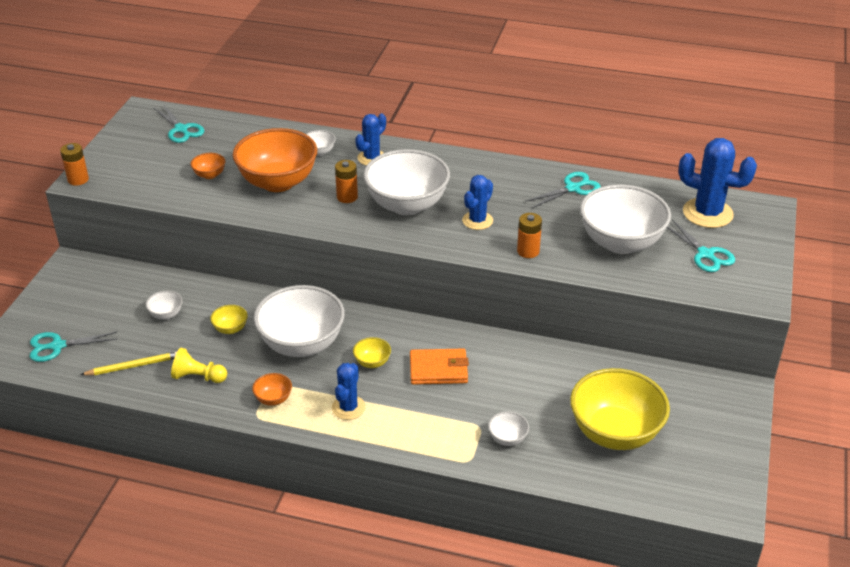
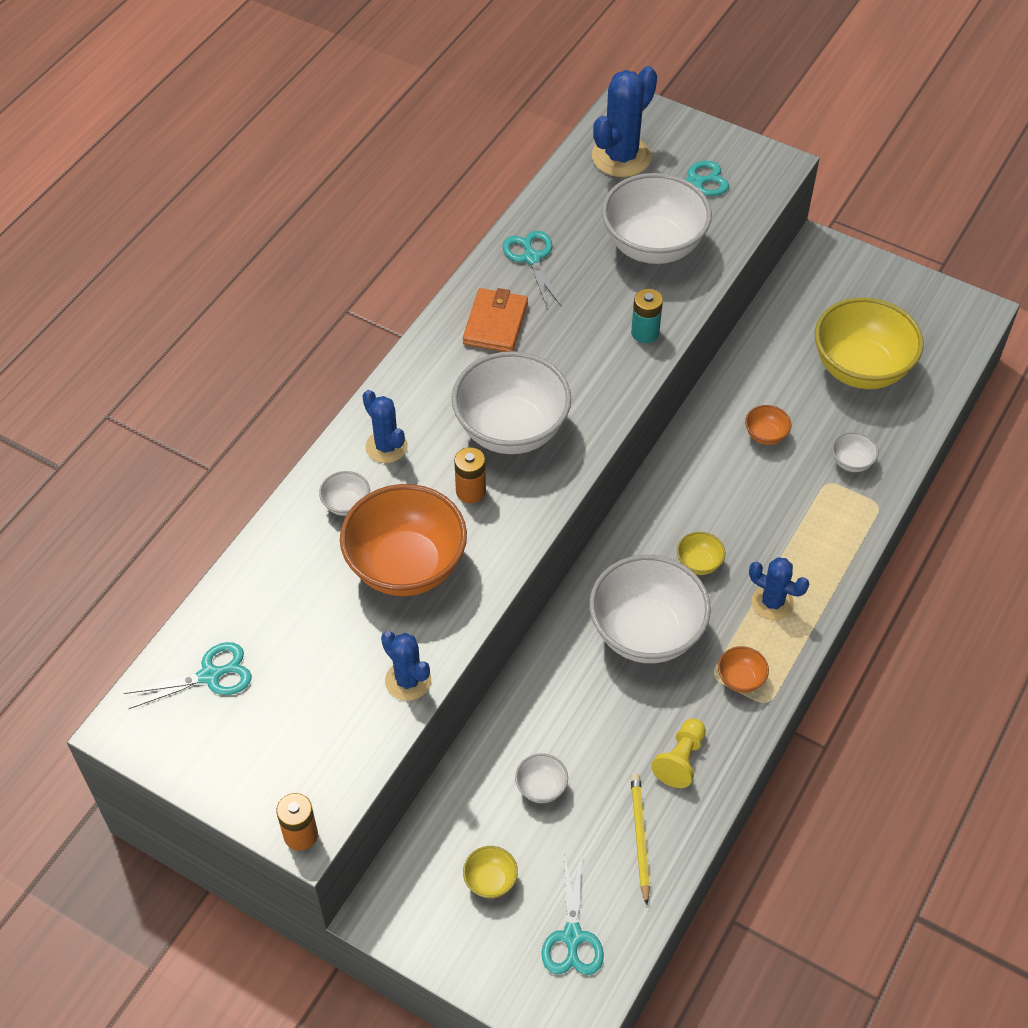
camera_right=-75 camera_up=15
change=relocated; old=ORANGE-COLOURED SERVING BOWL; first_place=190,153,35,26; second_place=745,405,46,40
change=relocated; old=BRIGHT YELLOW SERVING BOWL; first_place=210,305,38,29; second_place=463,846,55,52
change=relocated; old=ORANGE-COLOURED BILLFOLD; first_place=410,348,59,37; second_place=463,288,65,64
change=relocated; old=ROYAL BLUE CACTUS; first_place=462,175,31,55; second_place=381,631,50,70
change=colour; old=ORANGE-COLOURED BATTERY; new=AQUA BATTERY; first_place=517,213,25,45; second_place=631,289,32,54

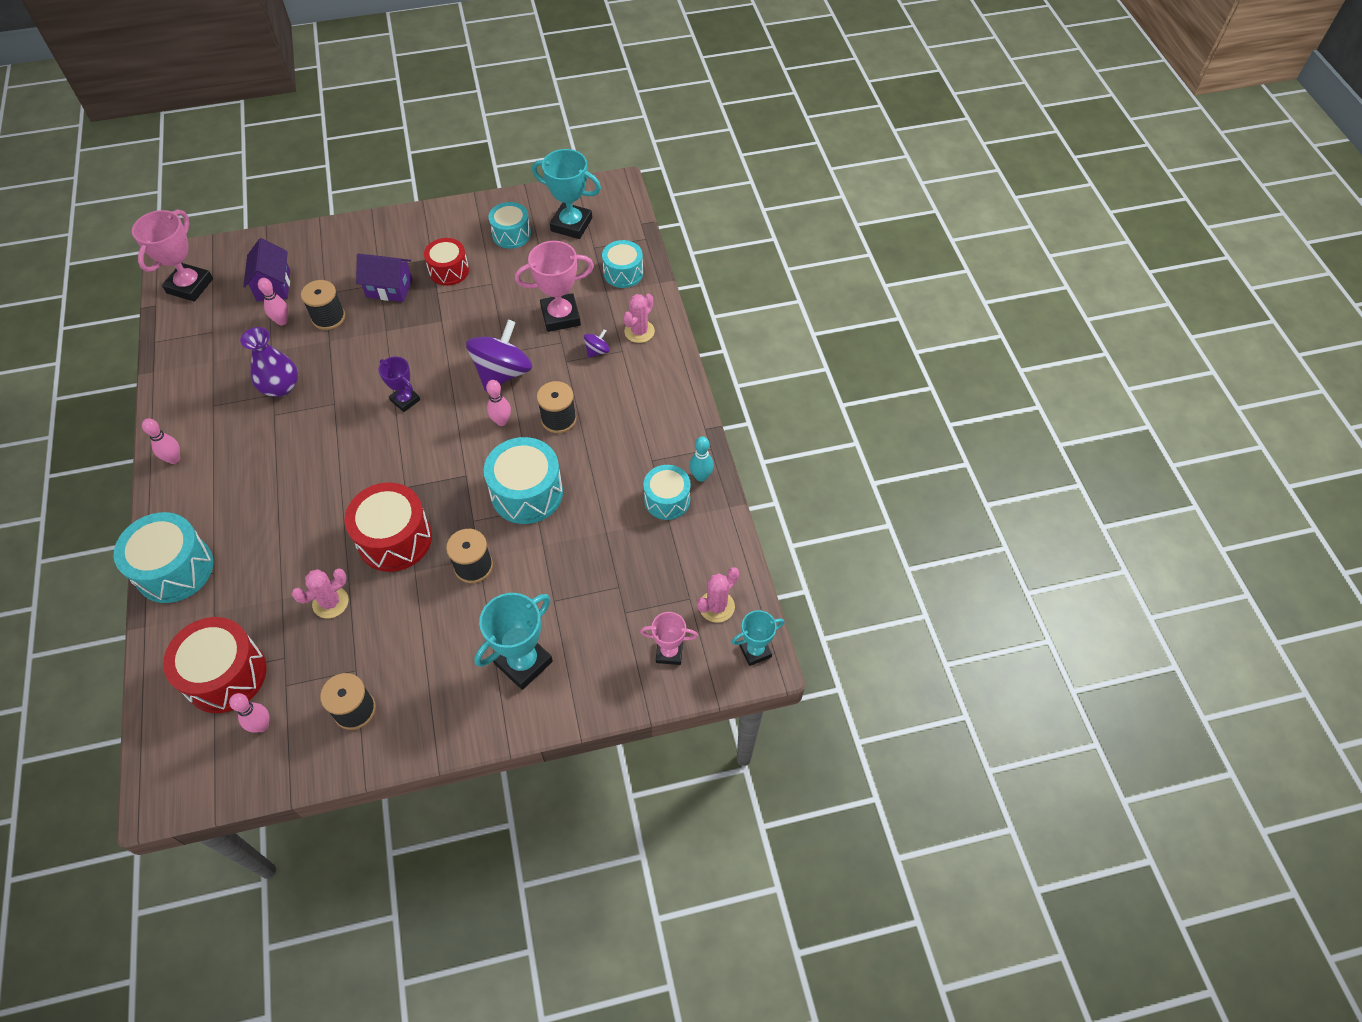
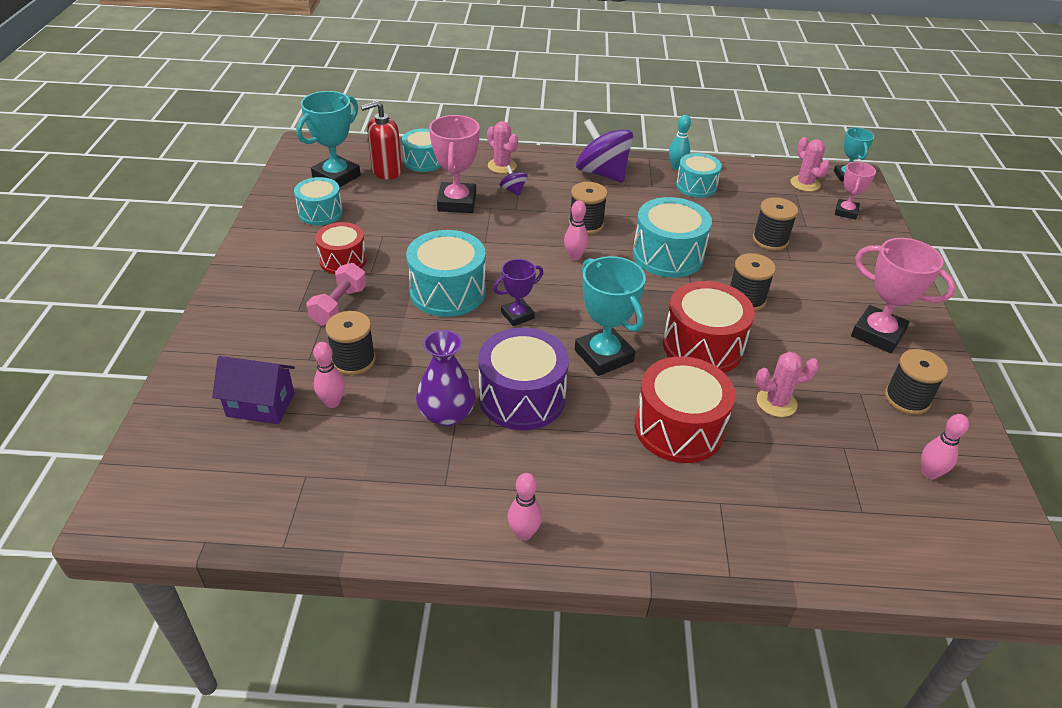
camera_right=-75 camera_up=-15
change=relocated; old=AQUA DRUM; first_place=114,512,99,91; second_place=406,230,80,87
change=relocated; old=ROSE-PINK TROPHY; first_place=132,209,81,93; second_place=851,238,105,115
change=relocated; old=RED DRUM; first_place=163,617,104,96; second_place=635,356,100,107
change=spun; old=ROSE-PINK CACTUS; first_place=292,568,57,50; second_place=755,352,64,65; degrees=-75
change=exchanged; old=ROYAL PURPLE TOY HOUSE; new=ROSE-PINK DUMBBELL; first_place=356,254,57,48; second_place=306,263,60,63
change=relocated; old=ROYAL PURPLE TOY TOP; first_place=466,319,66,73; second_place=576,119,57,64
change=relocated; old=AQUA TROPHY; first_place=474,593,79,97; second_place=575,256,71,120
change=appeared; new=RED SOAP PUMP; second_place=361,101,41,79
change=appeared; new=ROYAL PURPLE DRUM; second_place=478,328,91,102
change=appeared; new=BLACK REEL OF THREAD; second_place=753,197,45,54

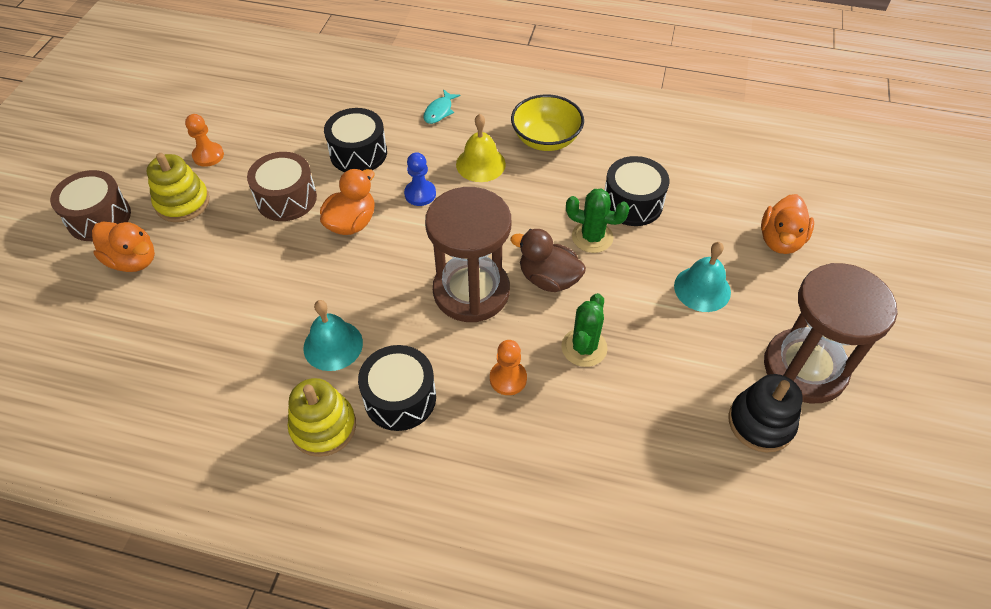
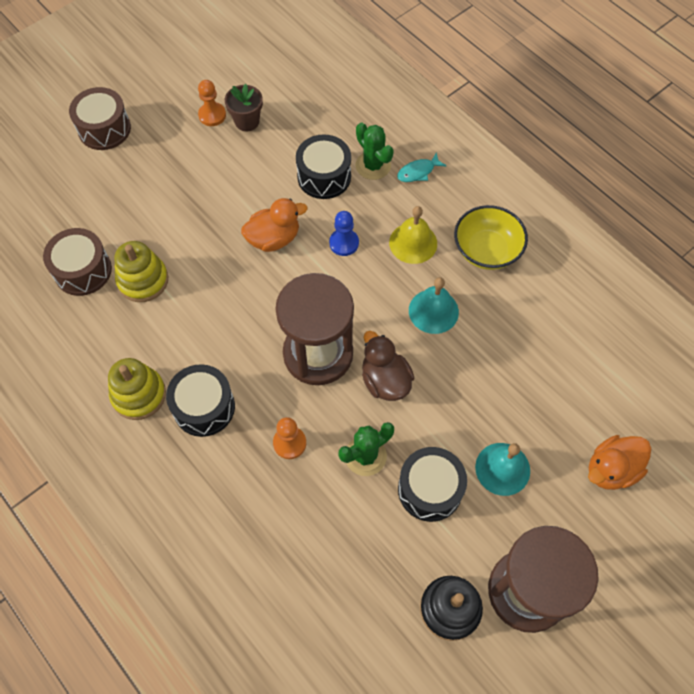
camera_right=35 camera_up=10
change=missing; old=ORANGE-COLOURED DUCK; first_place=92,221,63,51
change=relocated; old=BRIGHT YELLOW RING STACKER; first_place=147,153,63,69; second_place=114,241,54,61
change=relocated; old=BROWN DRUM; first_place=247,152,70,69; second_place=43,228,69,68
change=relocated; old=AQUA BELL; first_place=303,300,60,71; second_place=409,277,50,57
change=relocated; old=GREEN CACTUS; first_place=566,189,64,64; second_place=356,123,38,57
change=relocated; old=BLACK DRUM; first_place=604,156,65,70; second_place=398,447,69,75
change=appeared; new=BROWN FLOWER POT; second_place=225,84,38,47

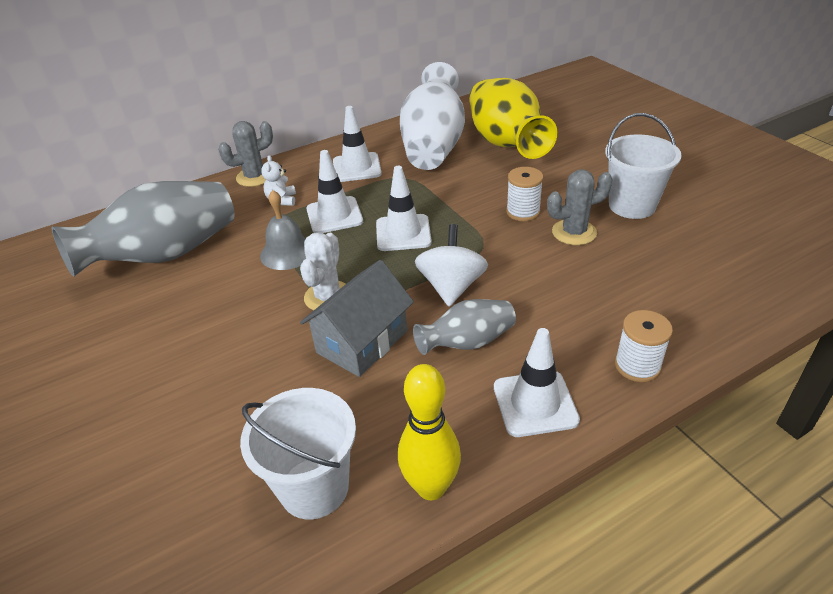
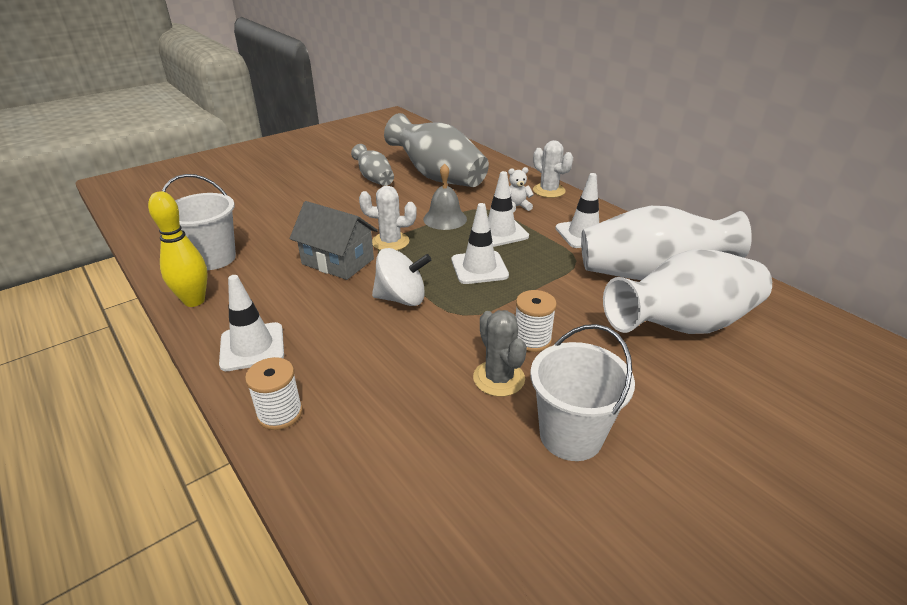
camera_right=80 camera_up=-5
change=colour; old=GREY CACTUS; new=WHITE CACTUS; first_place=218,121,55,66; second_place=533,140,40,58
change=relocated; old=GREY VASE; first_place=413,299,103,56; second_place=351,144,43,42
change=colour; old=BRIGHT YELLOW VASE; new=WHITE VASE; first_place=469,78,88,81; second_place=603,249,169,85

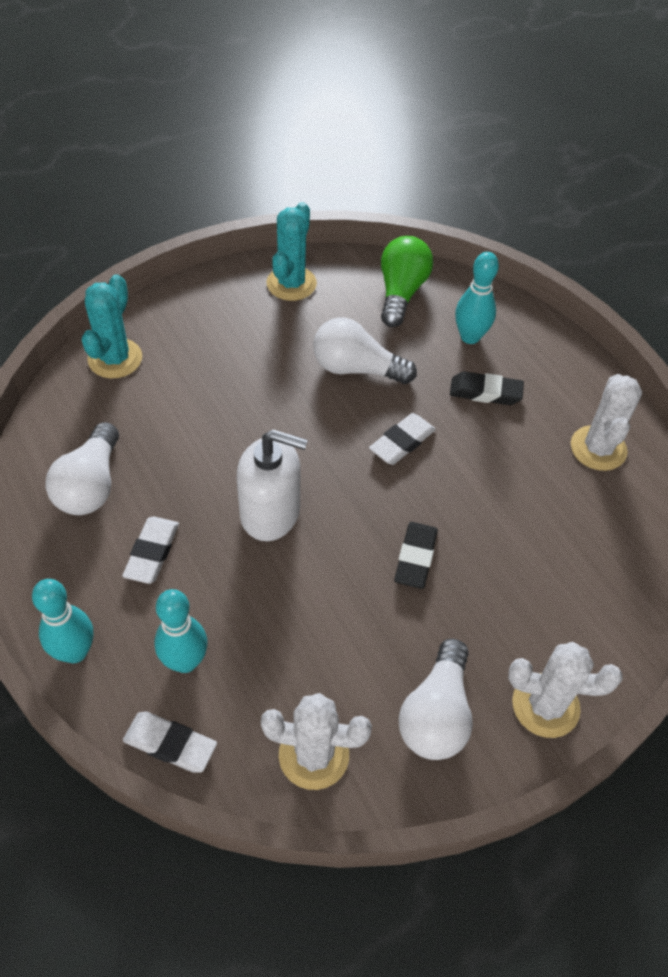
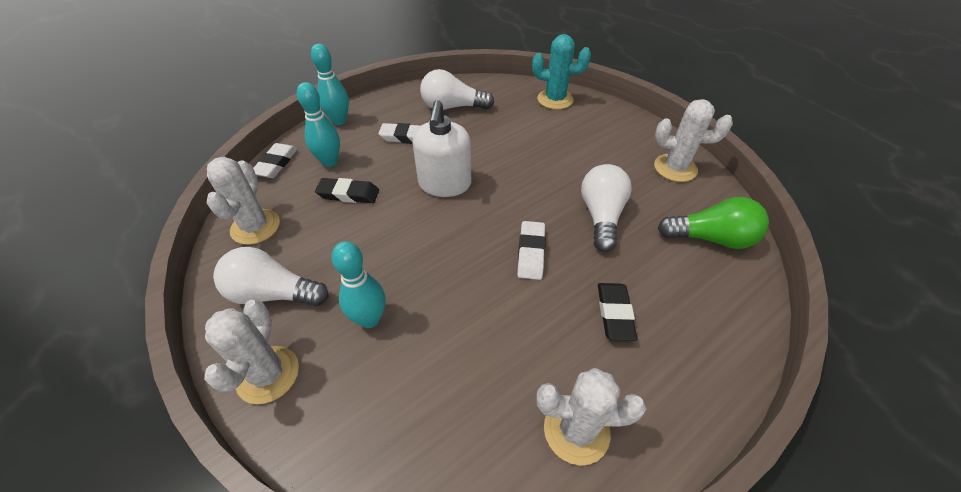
camera_right=85 camera_up=-5
change=colour; old=AQUA CACTUS; new=WHITE CACTUS; first_place=267,202,50,99; second_place=654,99,79,83
change=spun; old=WHITE PENCIL ERASER; first_place=369,413,67,52; second_place=517,221,29,59; degrees=60
change=relocated; old=BLACK PENCIL ERASER; first_place=394,522,44,67; second_place=315,178,64,25
change=relocated; old=AQUA SKITTLE; first_place=455,252,44,92; second_place=331,241,54,87

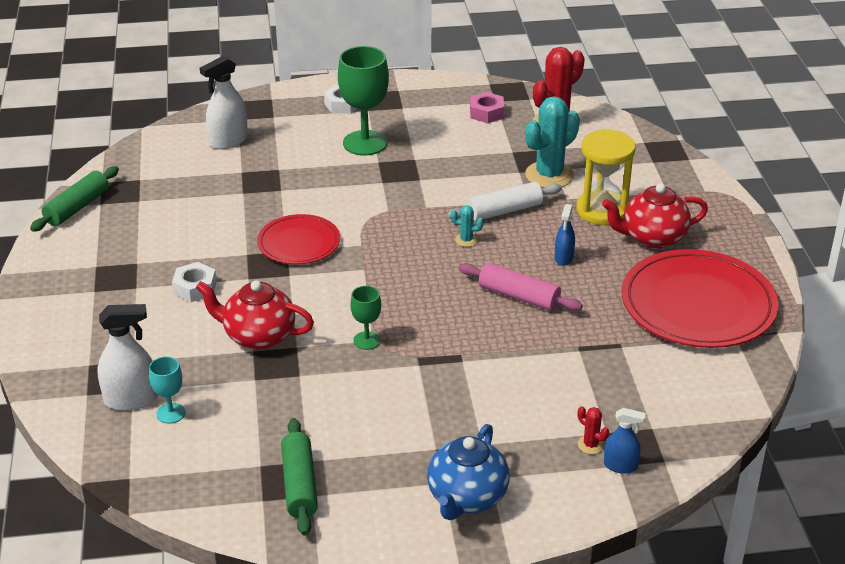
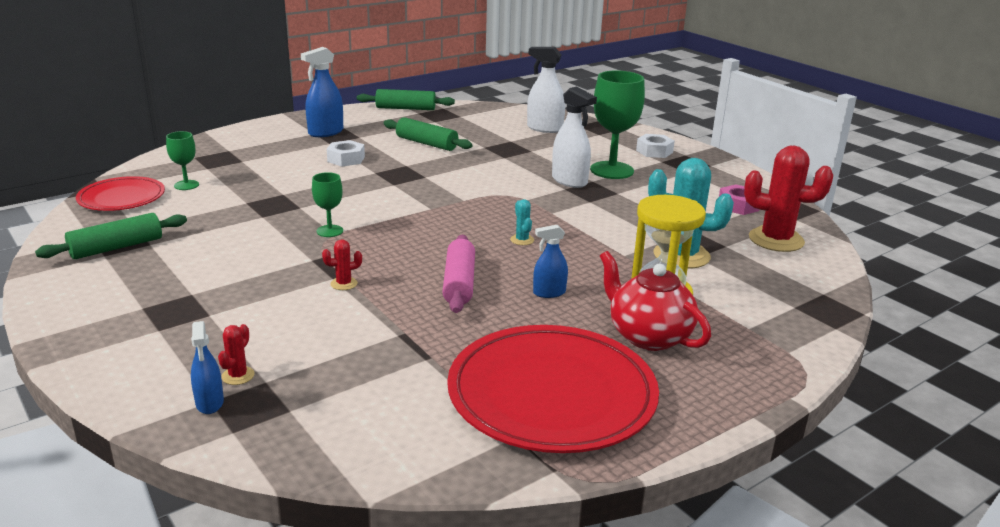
camera_right=60 camera_up=-10
change=relocated; old=WHITE SPRAY CLEANER; first_place=97,304,60,107; second_place=552,87,45,101
change=colour; old=AQUA WINE GLASS; new=GREEN WINE GLASS; first_place=149,356,37,68; second_place=166,131,33,59
change=missing; old=RED CHINA TEAPOT; first_place=196,280,118,70
change=relocated; old=RED FLAT DISH; first_place=257,214,83,50; second_place=76,176,89,35
change=missing; old=ROYAL BLUE CHINA TEAPOT; first_place=427,424,83,96
change=missing; old=WHITE DOUGH ROLLER; first_place=447,182,115,39
change=appeared; new=ROYAL BLUE SPRAY CLEANER; second_place=301,47,42,90
change=appeared; new=RED CACTUS; second_place=322,240,40,50
change=appeared; new=GREEN DOUGH ROLLER; second_place=384,117,89,34

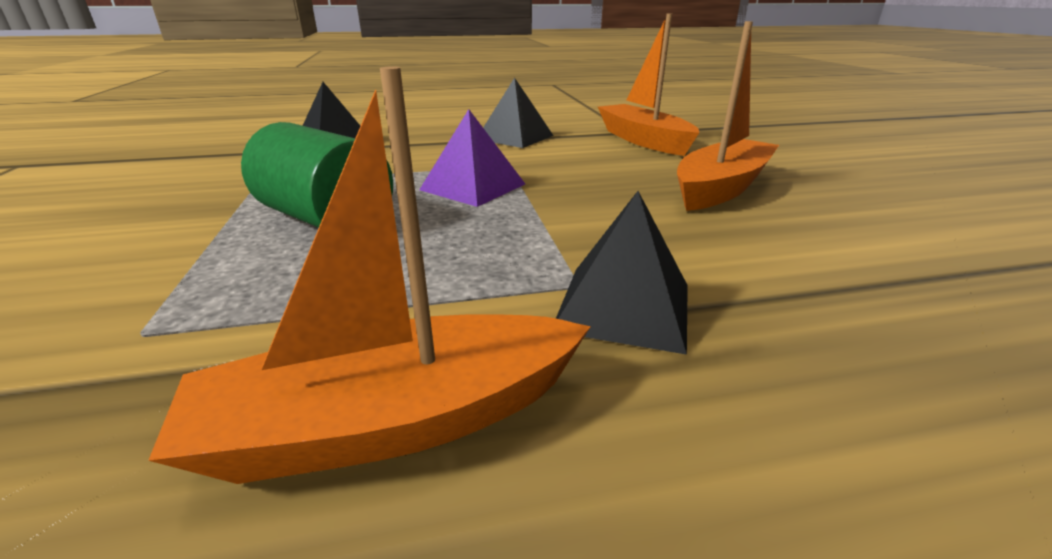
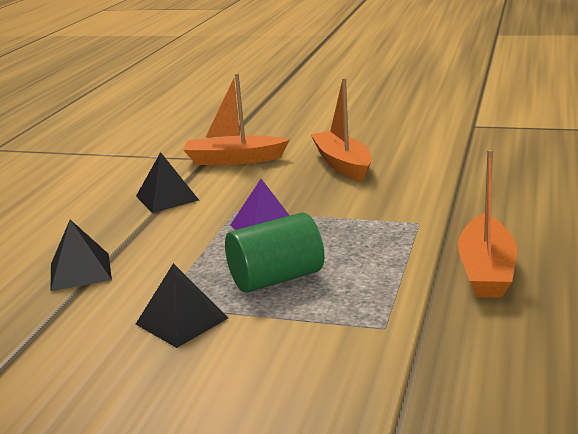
camera_right=-60 camera_up=-5
change=relocated; old=BLACK PYRAMID SHAPE; first_place=556,191,132,164; second_place=136,263,92,85

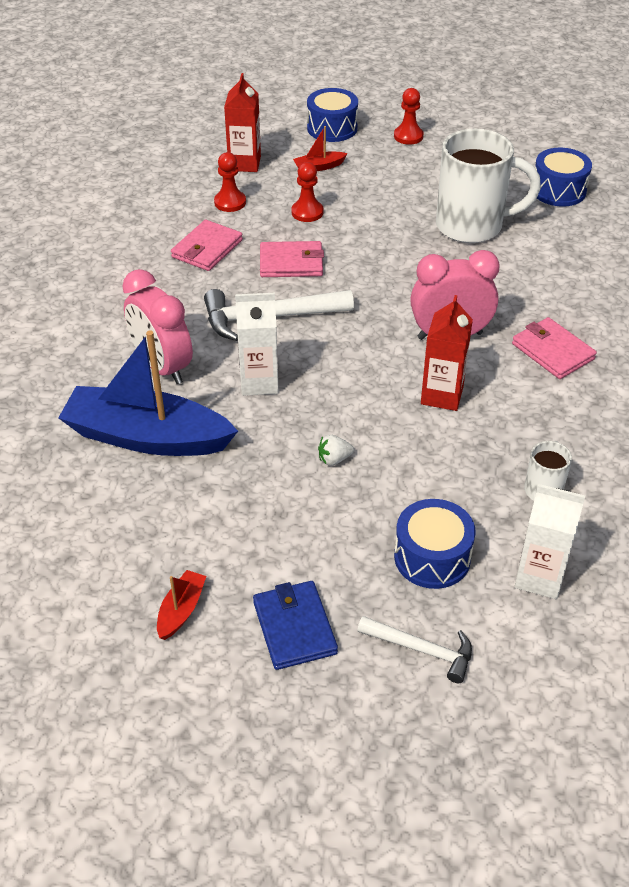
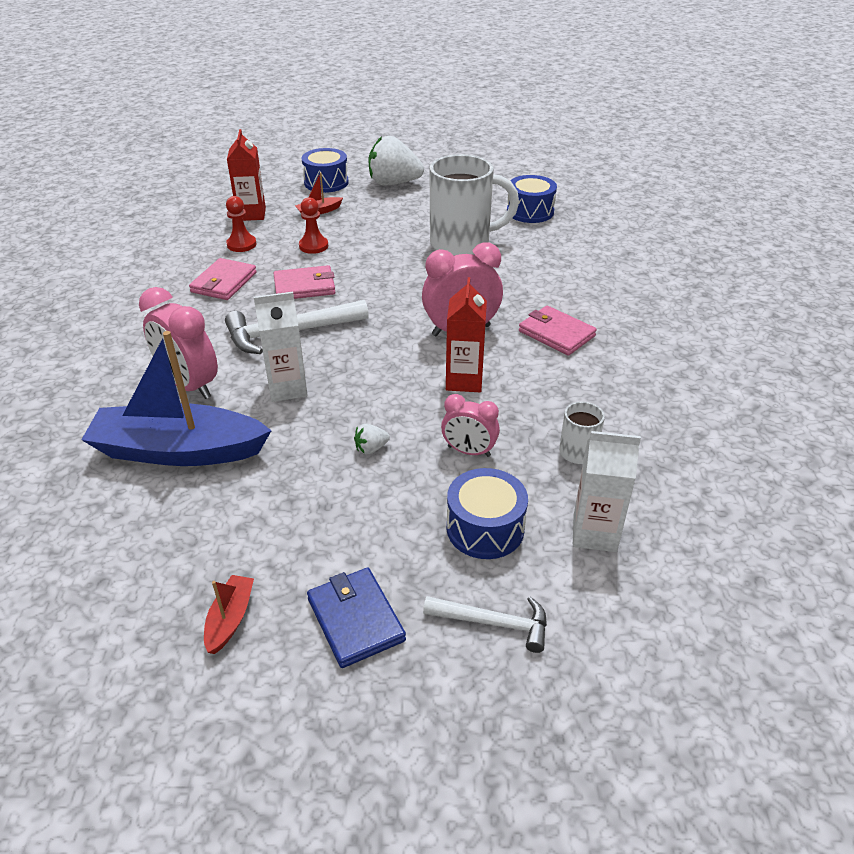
camera_right=-10 camera_up=-5
change=exchanged; old=RED GAME PAWN; new=WHITE TOY STRAWBERRY; first_place=394,88,30,57; second_place=368,136,56,49
change=appeared; new=ROSE-PINK ALARM CLOCK; second_place=441,394,59,63

